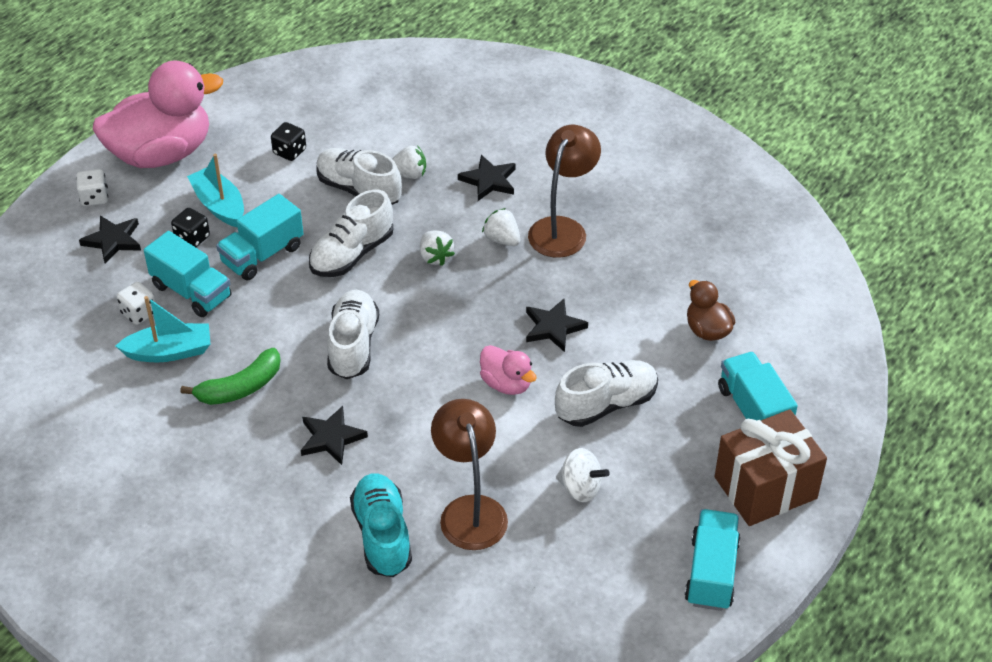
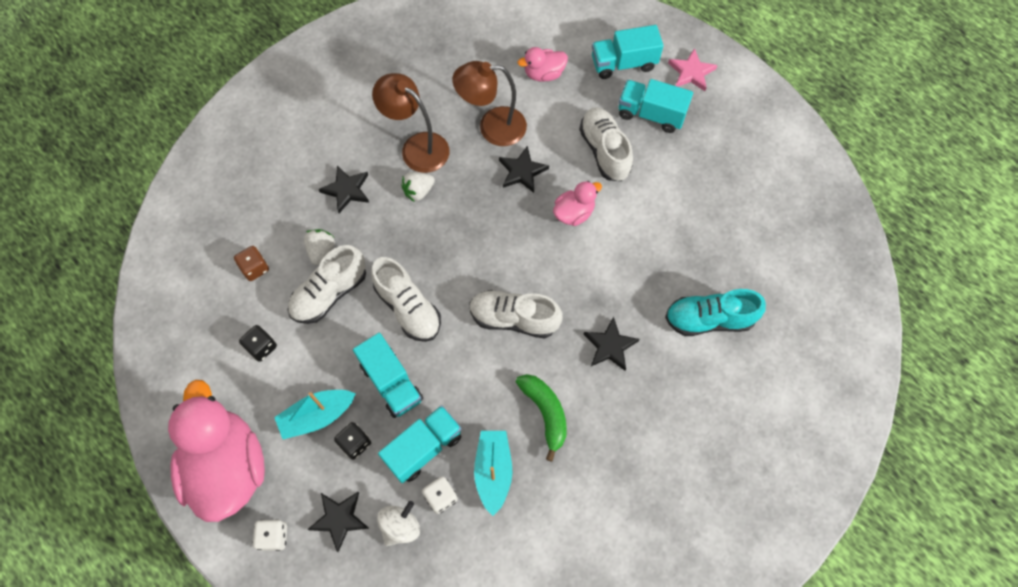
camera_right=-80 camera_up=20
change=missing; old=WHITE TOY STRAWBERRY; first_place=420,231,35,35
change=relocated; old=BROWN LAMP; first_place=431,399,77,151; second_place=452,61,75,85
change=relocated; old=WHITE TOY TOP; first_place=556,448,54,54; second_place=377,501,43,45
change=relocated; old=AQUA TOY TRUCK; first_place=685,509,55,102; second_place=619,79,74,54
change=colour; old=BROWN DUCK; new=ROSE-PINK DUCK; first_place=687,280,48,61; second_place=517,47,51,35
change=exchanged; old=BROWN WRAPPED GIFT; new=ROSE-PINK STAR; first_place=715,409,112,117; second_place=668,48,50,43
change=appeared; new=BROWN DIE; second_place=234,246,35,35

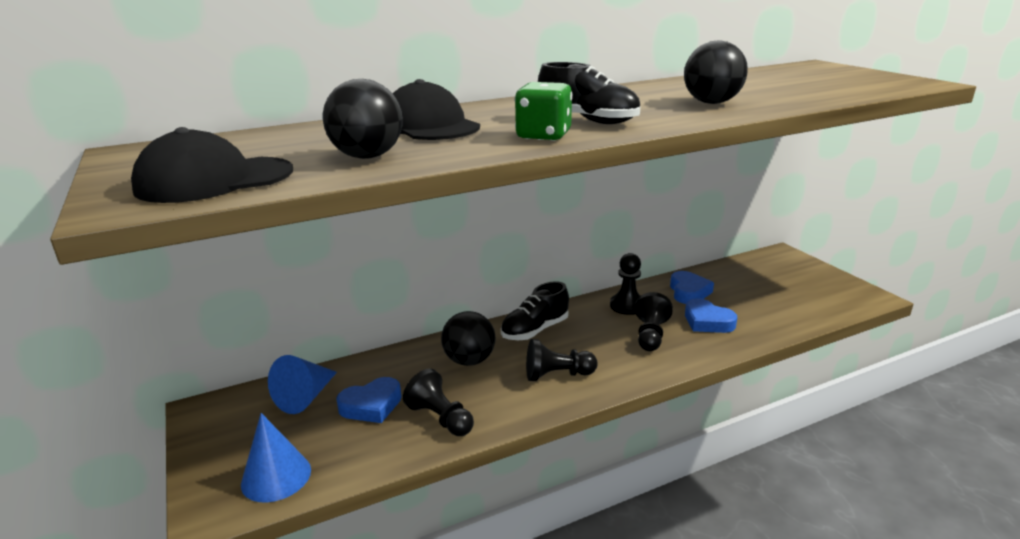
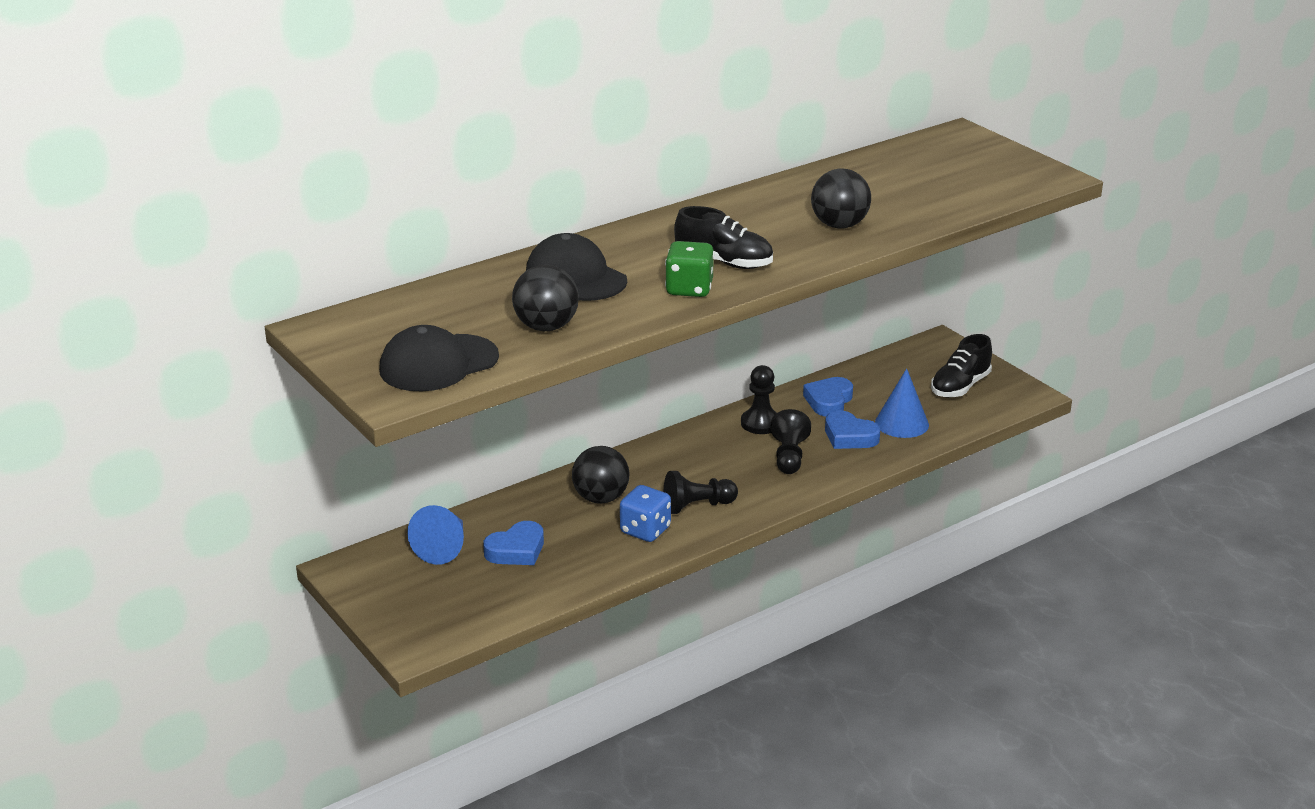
camera_right=-10 camera_up=5
change=relocated; old=ROYAL BLUE SOLID CONE; first_place=241,413,70,90; second_place=875,368,54,70
change=missing; old=BLACK GAME PAWN; first_place=403,368,71,68
change=relocated; old=BLACK LACE-UP SHOE; first_place=501,281,68,59; second_place=931,334,61,64
change=spun; old=ROYAL BLUE LOVE HEART; first_place=670,271,44,33; second_place=803,377,50,40; degrees=-150
change=appeared; new=ROYAL BLUE DIE; second_place=620,485,51,57

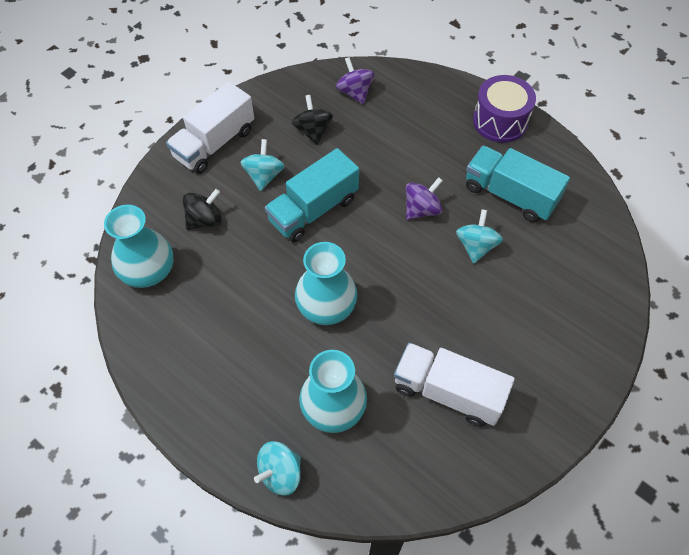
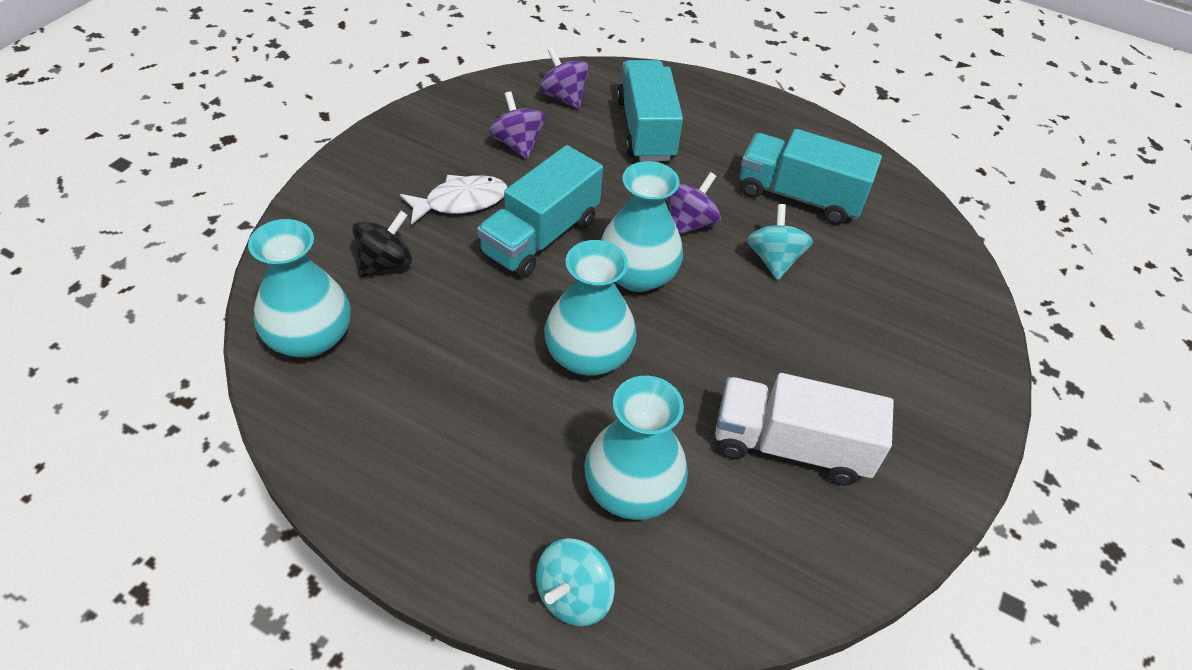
camera_right=-15 camera_up=-10
change=missing; old=WHITE TOY TRUCK; first_place=166,81,88,93
change=exchanged; old=AQUA TOY TOP; new=WHITE FISH; first_place=240,139,45,52; second_place=400,175,107,50
change=colour; old=BLACK TOY TOP; new=ROYAL PURPLE TOY TOP; first_place=292,95,41,50; second_place=489,91,57,68
change=missing; old=ROYAL PURPLE DRUM; first_place=473,75,63,68
change=appeared; new=AQUA VASE; second_place=601,161,82,131
change=appeared; new=AQUA TOY TRUCK; second_place=617,60,66,101

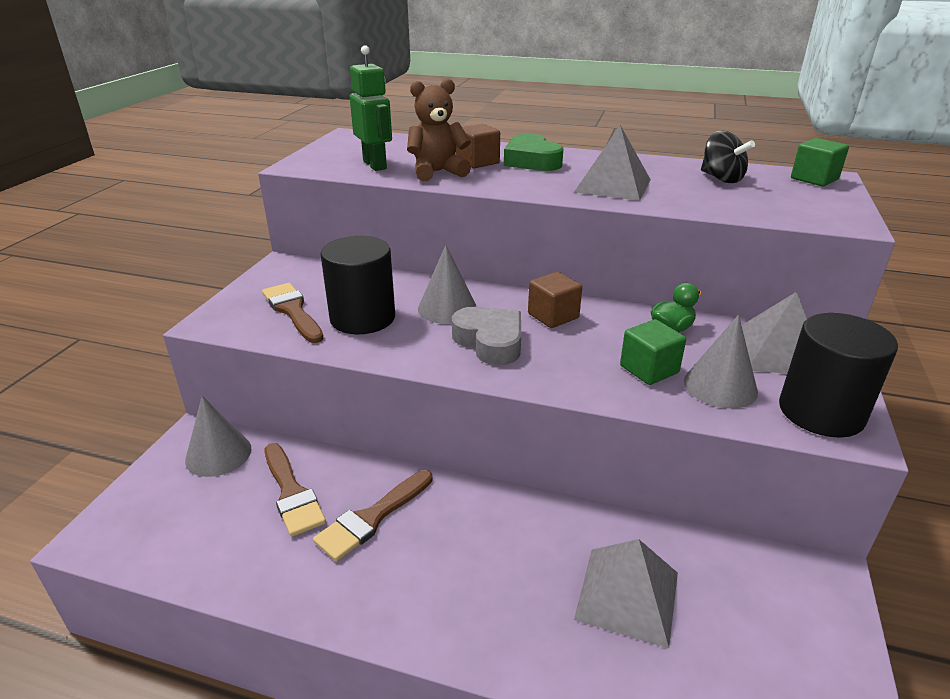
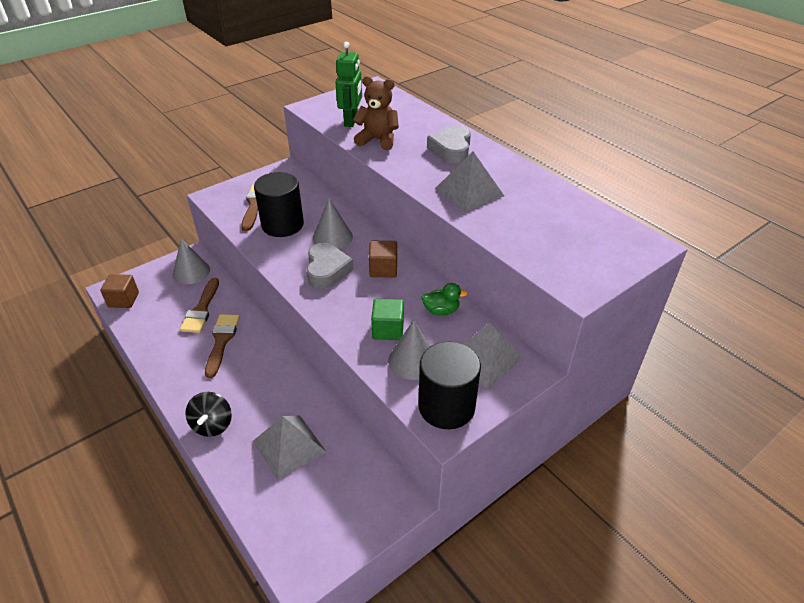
camera_right=35 camera_up=10
change=spun; old=BROWN PAINT BRUSH; first_place=313,470,120,91; second_place=205,314,35,64; degrees=105
change=relocated; old=BROWN BLOCK; first_place=456,124,44,44; second_place=100,274,39,34
change=colour; old=GREEN LOVE HEART; new=GREY LOVE HEART; first_place=504,134,60,37; second_place=427,126,44,38
change=relocated; old=BLACK TOY TOP; first_place=701,131,54,52; second_place=185,392,47,45
change=missing; old=GREEN BLOCK; first_place=791,138,58,48

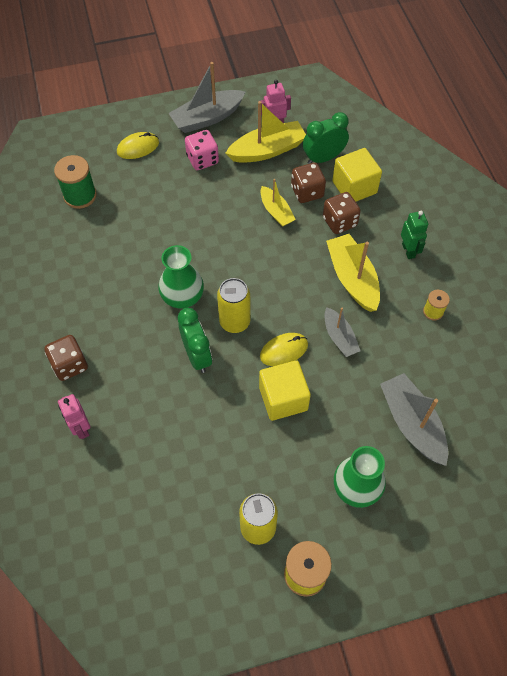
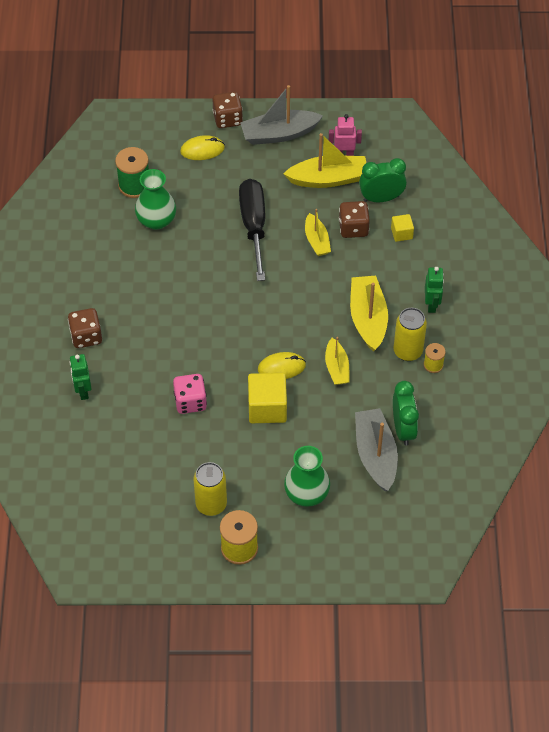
camera_right=15 camera_up=-5
change=colour; old=ROSE-PINK TOY ROBOT; new=GREEN TOY ROBOT; first_place=58,394,32,45; second_place=69,354,23,46
change=relocated; old=GREEN VASE; first_place=158,245,46,64; second_place=135,169,41,61
change=relocated; old=GREEN ALARM CLOCK; first_place=178,308,34,65; second_place=393,381,26,65
change=relocated; old=ROSE-PINK DIE; first_place=185,130,34,40; second_place=173,374,34,40
change=relocated; old=BRIGHT YELLOW SODA CAN; first_place=217,278,34,55; second_place=394,308,33,53
change=relocated; old=BROWN DIE; first_place=323,192,38,42; second_place=212,92,31,36
change=colour; old=GREY TOY BOAT; new=BRIGHT YELLOW TOY BOAT; first_place=324,307,36,50; second_place=325,337,25,48
change=size; old=BRIGHT YELLOW BLOCK; first_place=332,148,50,54; second_place=391,214,23,28; factor=0.54
change=appeared; new=BLACK HAND SCREWDRIVER; second_place=239,179,26,102

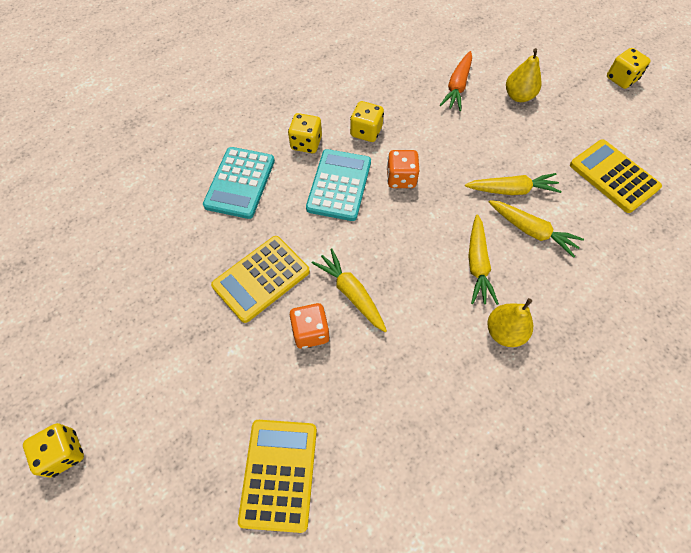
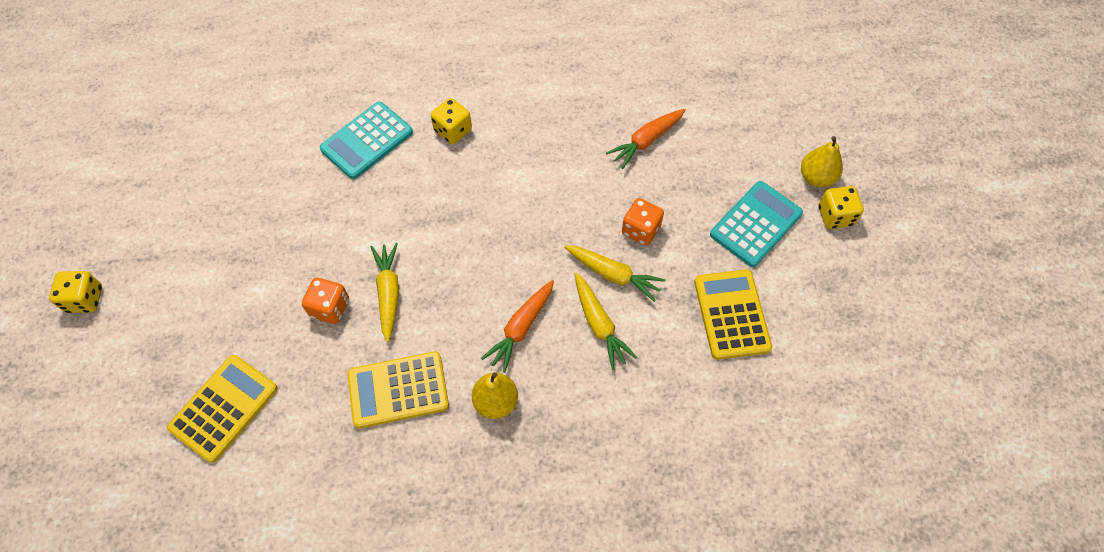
camera_right=30 camera_up=0
change=relocated; old=BRIGHT YELLOW POCKET CALCULATOR; first_place=211,236,99,87; second_place=347,351,102,78
change=relocated; old=AQUA POCKET CALCULATOR; first_place=306,149,65,72; second_place=710,181,93,86
change=missing; old=BRIGHT YELLOW DIE; first_place=350,101,34,41
change=relocated; old=ORANGE-COLOURED DIE; first_place=387,150,32,38; second_place=622,198,42,48
change=colour; old=BRIGHT YELLOW ROOT VEGETABLE; new=ORANGE-COLOURED ROOT VEGETABLE; first_place=468,214,31,91; second_place=481,280,73,93
change=relocated; old=BRIGHT YELLOW PEAR; first_place=506,48,36,54; second_place=801,136,42,52

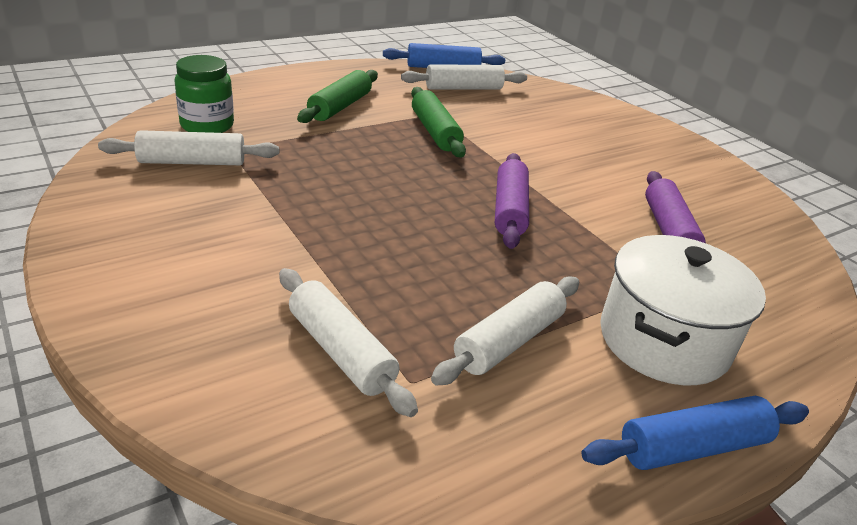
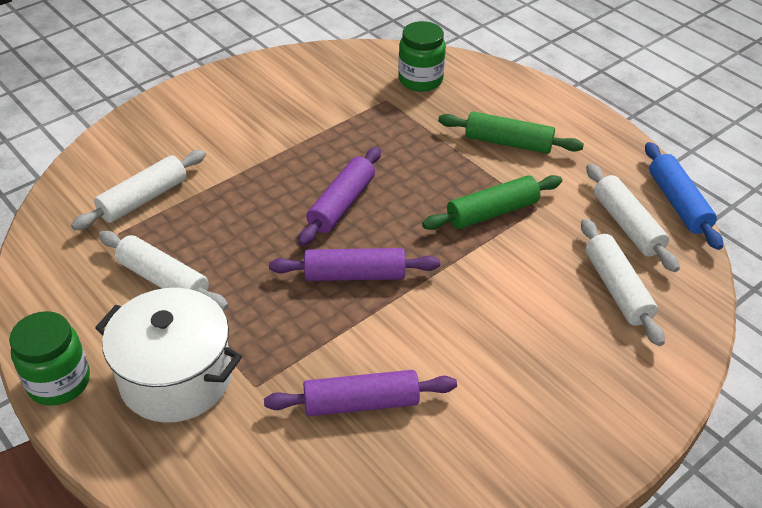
camera_right=85 camera_up=10
change=relocated; old=WHITE DOUGH ROLLER; first_place=98,130,181,35; second_place=581,218,84,128
change=exchanged; old=ROYAL BLUE DOUGH ROLLER; new=GREEN JAM JAR; first_place=582,396,227,74; second_place=9,311,81,95
change=appeared; new=ROYAL PURPLE DOUGH ROLLER; second_place=298,147,83,99

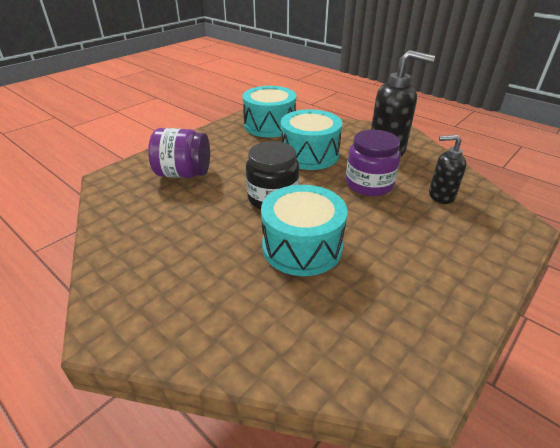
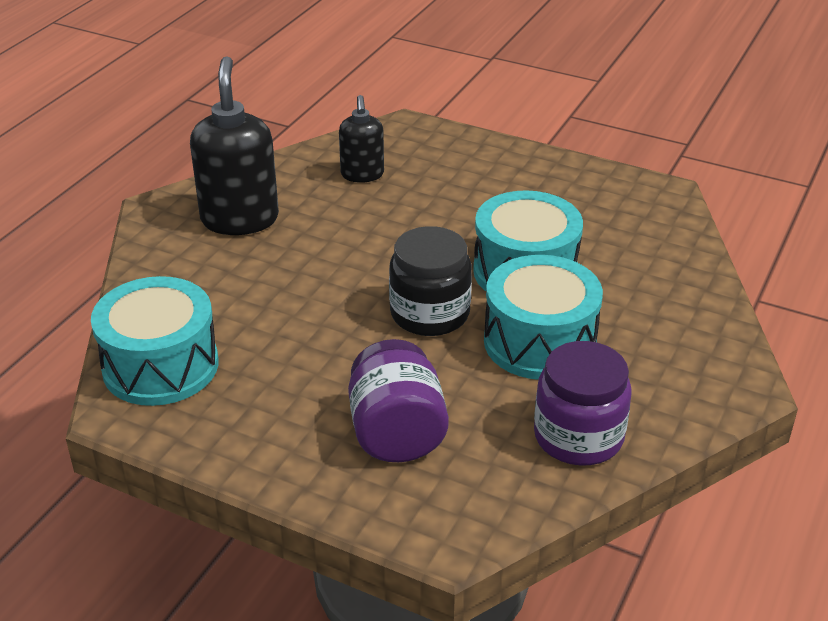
camera_right=-105 camera_up=0
change=relocated; old=AQUA DRUM; first_place=281,109,61,61; second_place=484,255,119,125
change=relocated; old=ROYAL PURPLE JAM JAR; first_place=346,130,55,66; second_place=534,341,98,125

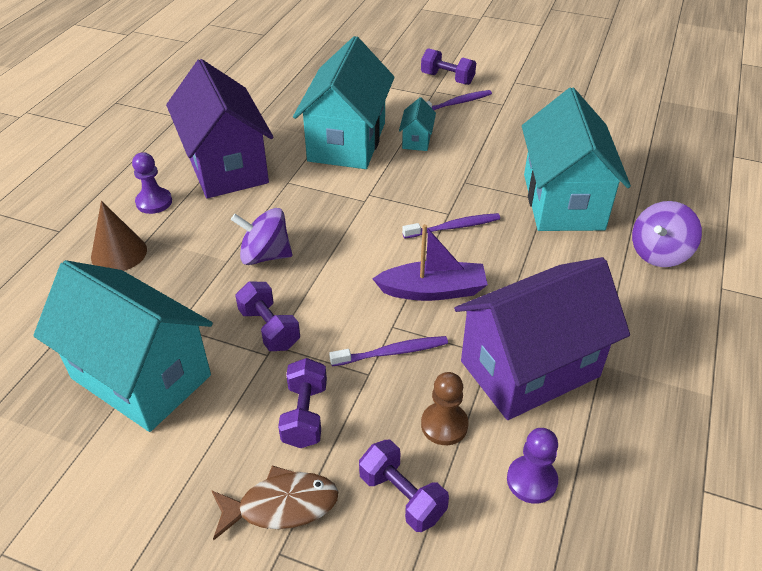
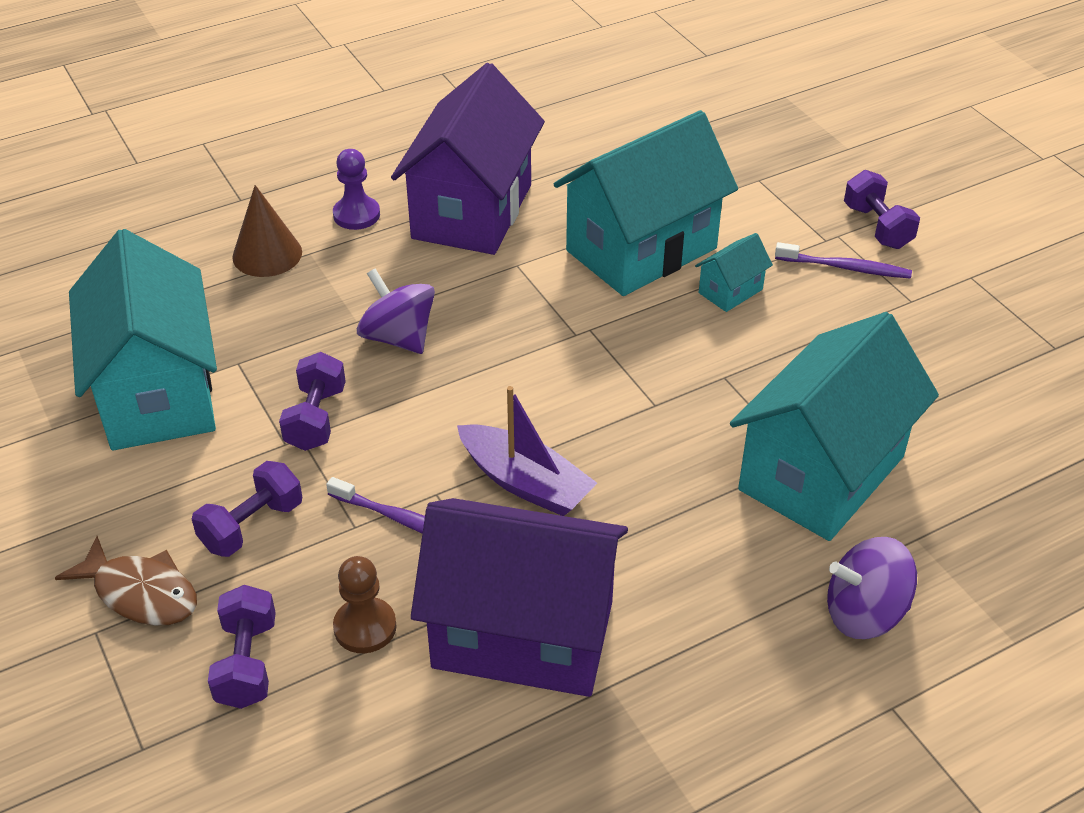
camera_right=40 camera_up=0
change=missing; old=ROYAL PURPLE DENTAL BRUSH; first_place=402,213,98,25
change=missing; old=ROYAL PURPLE GAME PAWN; first_place=507,428,51,76

